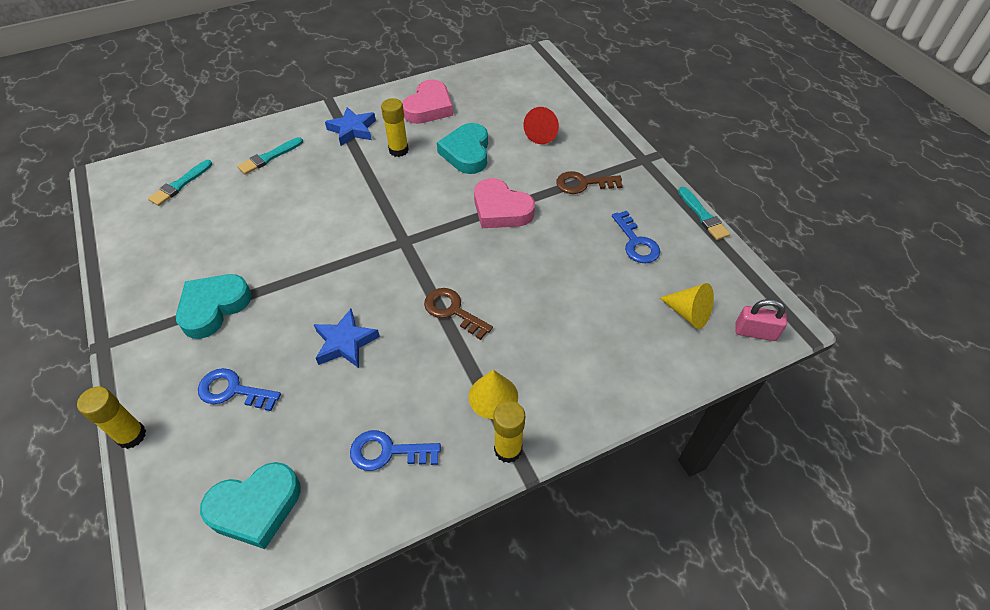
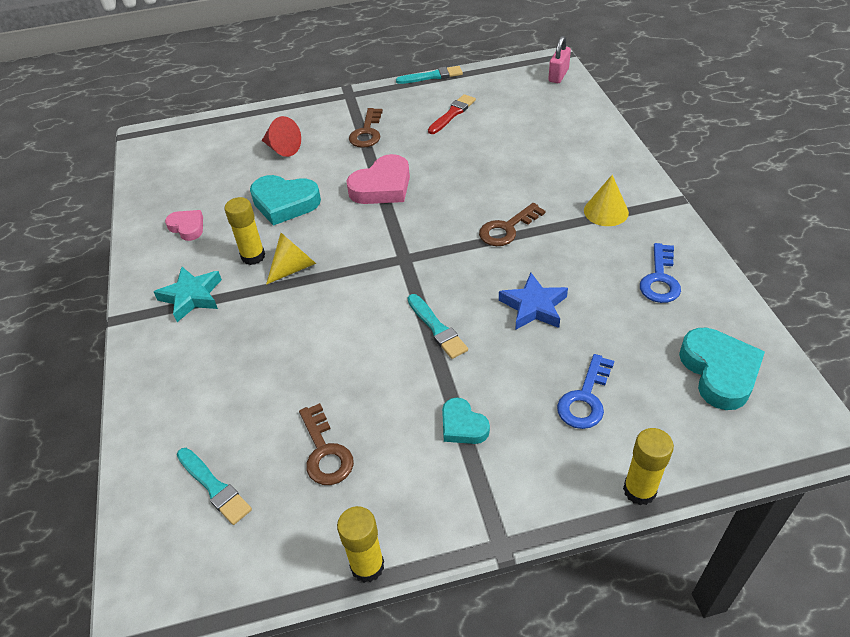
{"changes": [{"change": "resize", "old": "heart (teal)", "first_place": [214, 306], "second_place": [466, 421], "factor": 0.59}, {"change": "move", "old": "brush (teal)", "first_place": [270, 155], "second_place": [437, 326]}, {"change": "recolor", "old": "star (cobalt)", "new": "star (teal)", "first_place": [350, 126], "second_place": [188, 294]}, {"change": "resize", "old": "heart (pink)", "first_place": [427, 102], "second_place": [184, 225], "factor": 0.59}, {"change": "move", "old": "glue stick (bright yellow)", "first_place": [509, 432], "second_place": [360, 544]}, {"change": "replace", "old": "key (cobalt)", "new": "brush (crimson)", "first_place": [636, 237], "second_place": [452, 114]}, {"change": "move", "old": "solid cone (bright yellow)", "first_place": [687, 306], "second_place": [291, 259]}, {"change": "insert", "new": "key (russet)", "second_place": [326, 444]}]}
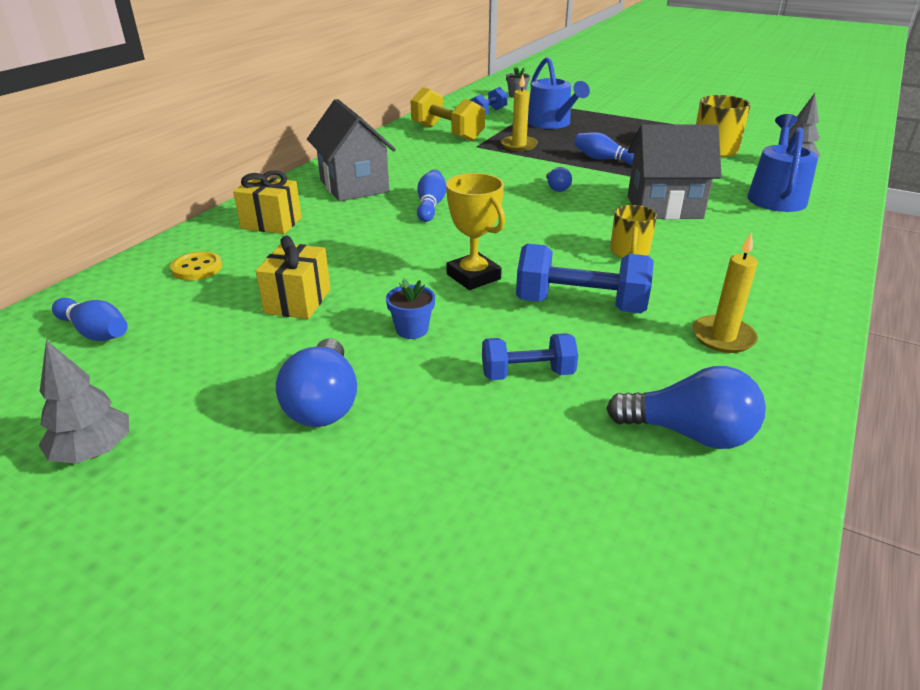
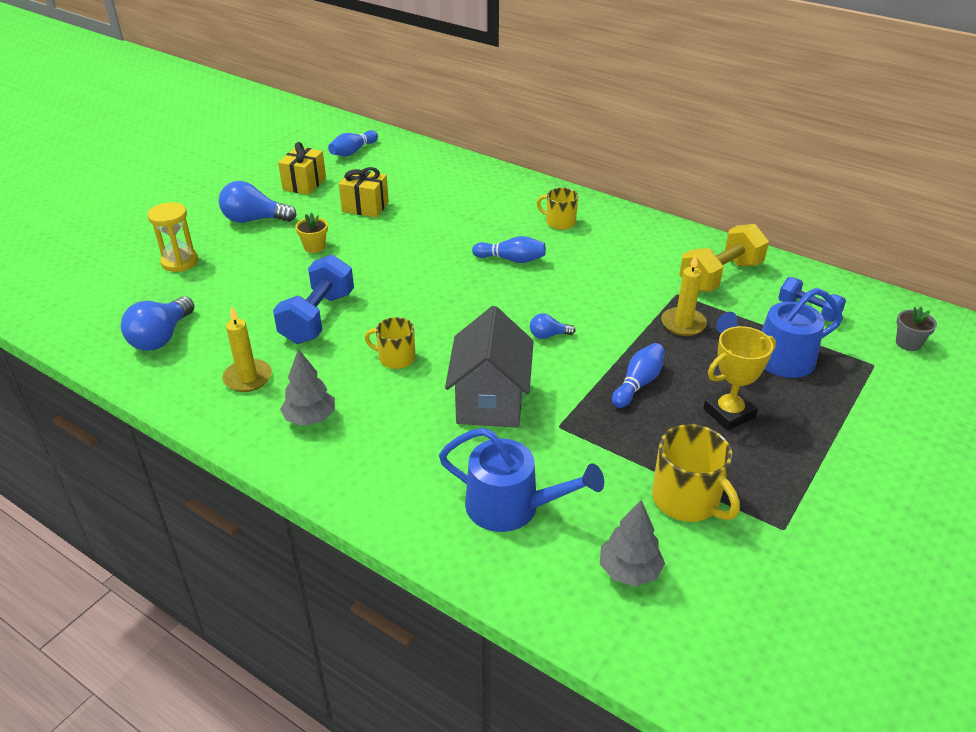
{"changes": [{"change": "move", "old": "fir tree (grey)", "first_place": [84, 402], "second_place": [307, 387]}, {"change": "delete", "old": "button (bright yellow)", "first_place": [196, 266]}, {"change": "move", "old": "gift (bright yellow)", "first_place": [267, 202], "second_place": [302, 168]}, {"change": "replace", "old": "house (grey)", "new": "coffee mug (bright yellow)", "first_place": [351, 150], "second_place": [557, 209]}, {"change": "recolor", "old": "plant pot (cobalt)", "new": "plant pot (bright yellow)", "first_place": [410, 309], "second_place": [311, 233]}, {"change": "move", "old": "award cup (bright yellow)", "first_place": [475, 231], "second_place": [739, 378]}, {"change": "delete", "old": "hand weight (cobalt)", "first_place": [530, 356]}, {"change": "insert", "new": "sand timer (bright yellow)", "second_place": [172, 237]}]}
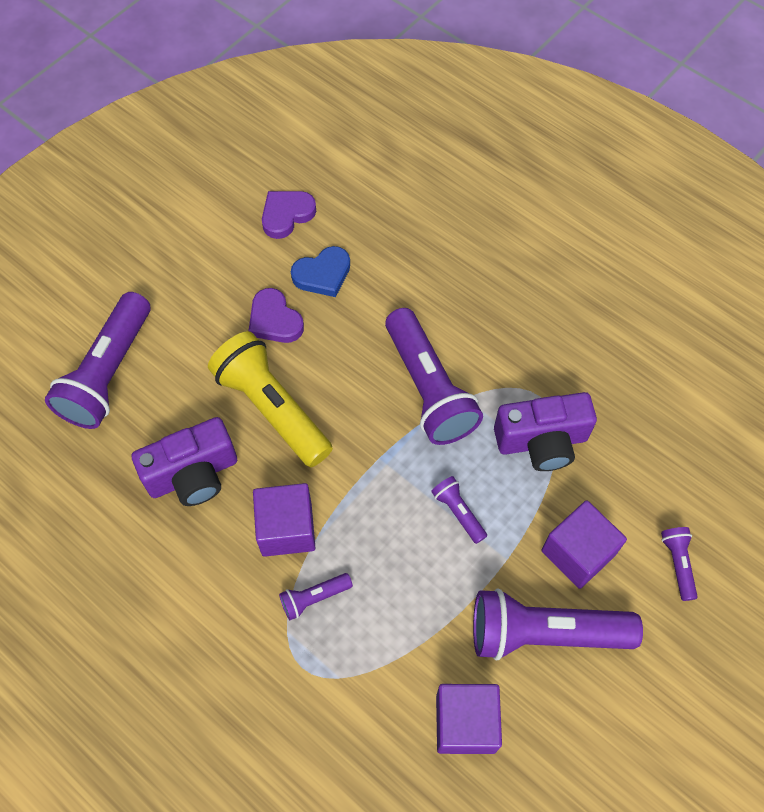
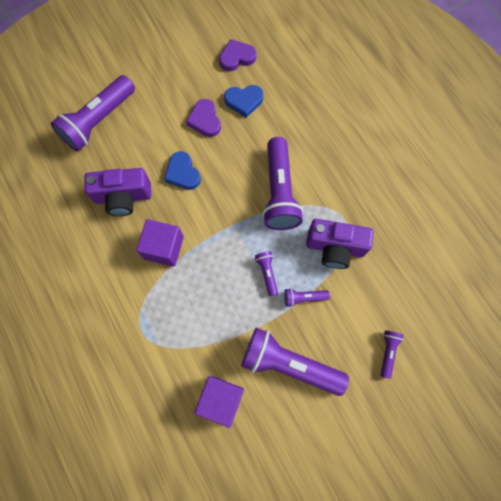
{"changes": [{"change": "replace", "old": "pocket torch (bright yellow)", "new": "heart (cobalt)", "first_place": [270, 399], "second_place": [182, 170]}, {"change": "move", "old": "pocket torch (violet)", "first_place": [316, 596], "second_place": [307, 297]}, {"change": "delete", "old": "solid cube (violet)", "first_place": [584, 544]}]}
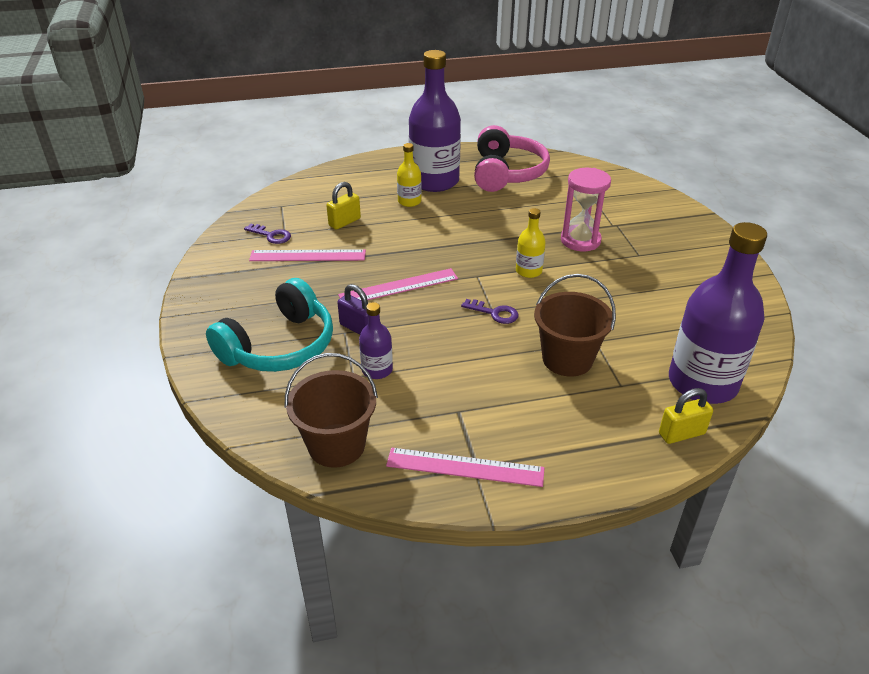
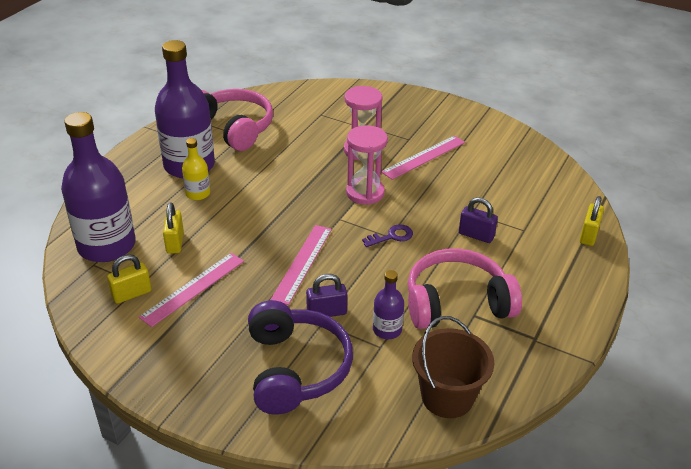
{"changes": [{"change": "recolor", "old": "headset (teal)", "new": "headset (violet)", "first_place": [269, 325], "second_place": [300, 357]}, {"change": "replace", "old": "key (violet)", "new": "small lock (bright yellow)", "first_place": [267, 234], "second_place": [129, 279]}, {"change": "move", "old": "straightedge (pink)", "first_place": [465, 467], "second_place": [423, 158]}, {"change": "replace", "old": "flask (bright yellow)", "new": "sand timer (pink)", "first_place": [531, 243], "second_place": [367, 165]}, {"change": "replace", "old": "pail (russet)", "new": "small lock (violet)", "first_place": [575, 325], "second_place": [478, 220]}, {"change": "move", "old": "flask (violet)", "first_place": [718, 313], "second_place": [98, 187]}, {"change": "insert", "new": "headset (pink)", "second_place": [465, 288]}]}
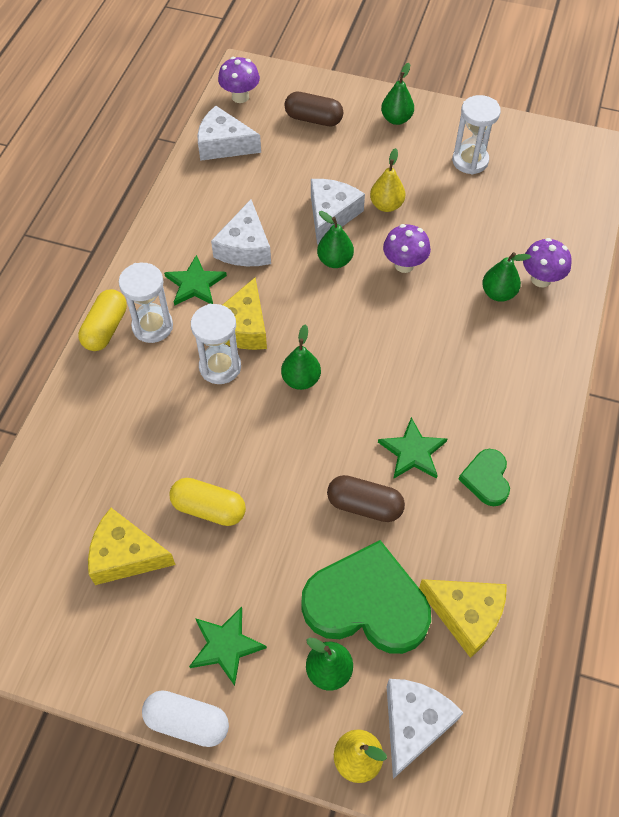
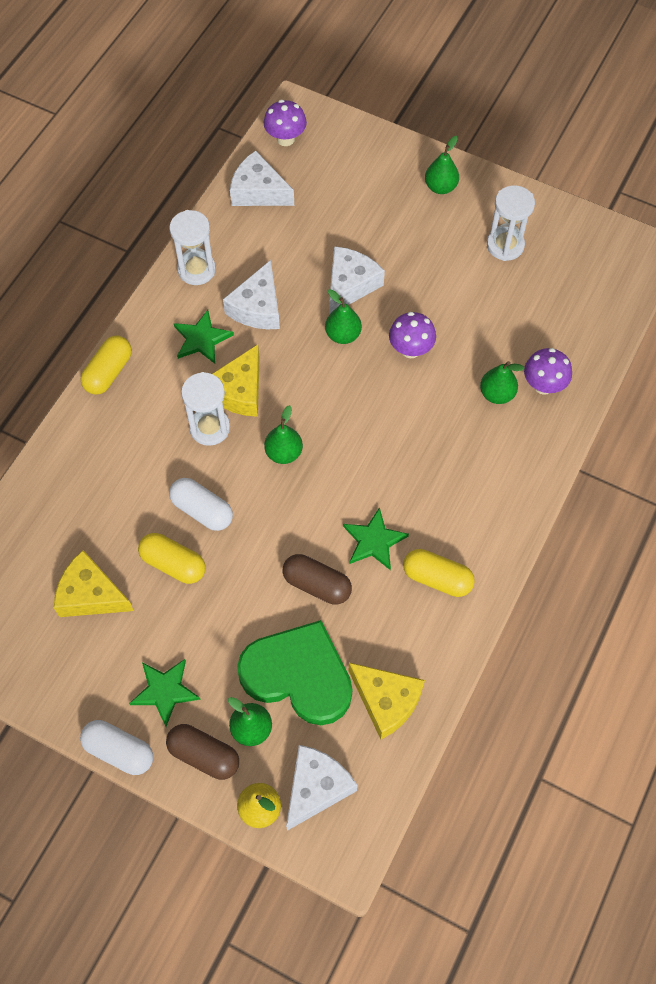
{"changes": [{"change": "move", "old": "sand timer (white)", "first_place": [146, 303], "second_place": [193, 247]}, {"change": "move", "old": "pill shape (russet)", "first_place": [313, 109], "second_place": [202, 752]}, {"change": "delete", "old": "toy pear (bright yellow)", "first_place": [387, 180]}, {"change": "replace", "old": "heart (green)", "new": "pill shape (bright yellow)", "first_place": [484, 477], "second_place": [439, 573]}, {"change": "insert", "new": "pill shape (white)", "second_place": [201, 504]}]}
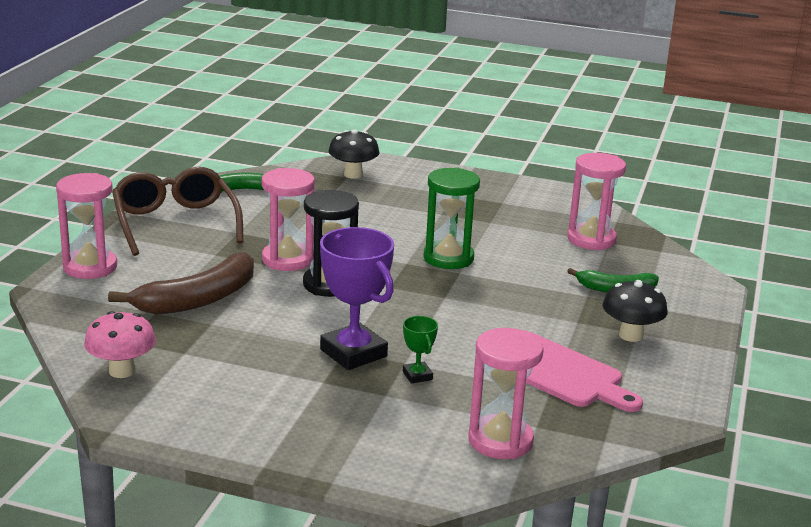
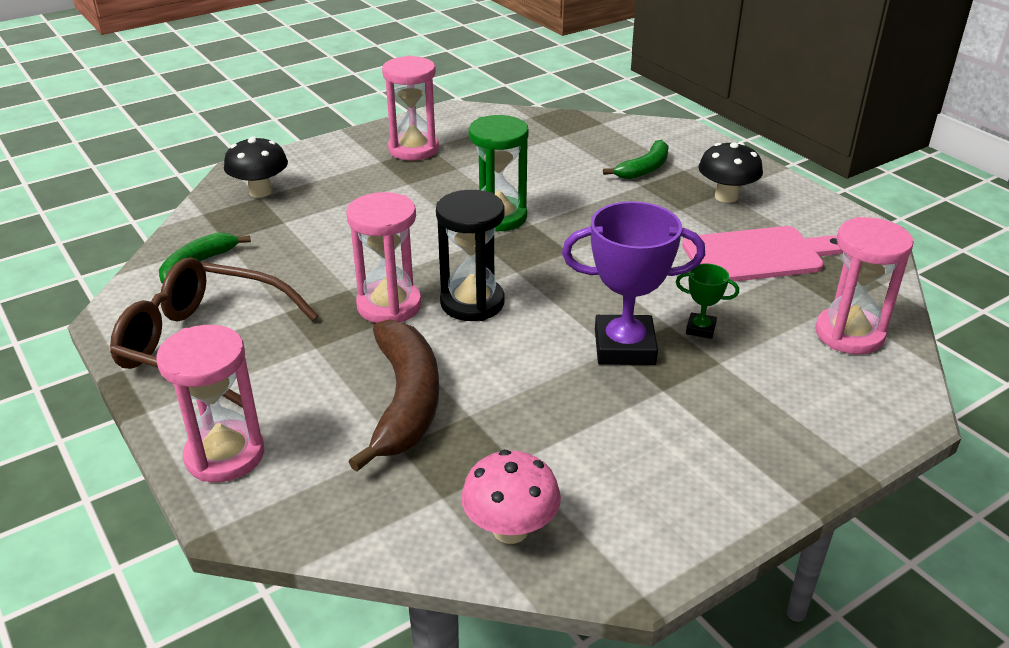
{"changes": [{"change": "move", "old": "sand timer (pink)", "first_place": [596, 201], "second_place": [410, 108]}]}
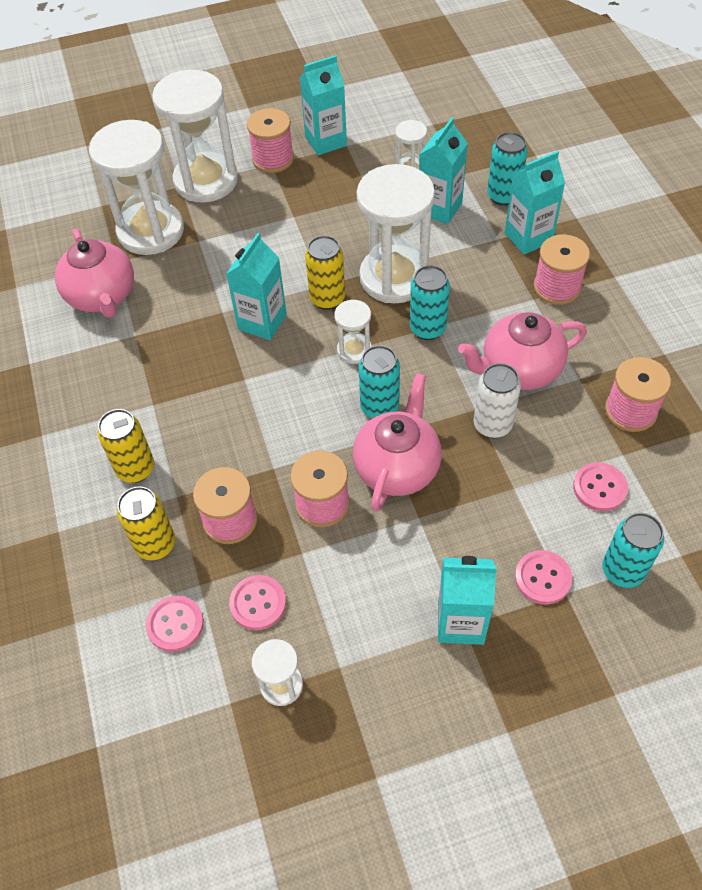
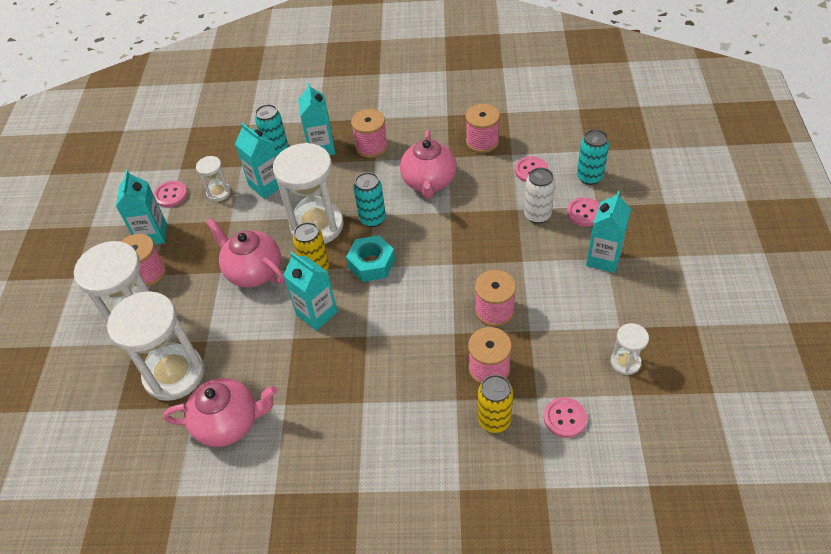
{"changes": [{"change": "delete", "old": "tin (bright yellow)", "first_place": [126, 446]}, {"change": "move", "old": "button (pink)", "first_place": [257, 602], "second_place": [171, 194]}, {"change": "replace", "old": "sand timer (white)", "new": "nut (teal)", "first_place": [353, 331], "second_place": [370, 258]}, {"change": "move", "old": "tea pot (pink)", "first_place": [397, 442], "second_place": [245, 252]}, {"change": "delete", "old": "tin (teal)", "first_place": [379, 382]}, {"change": "move", "old": "tin (white)", "first_place": [497, 400], "second_place": [539, 196]}]}
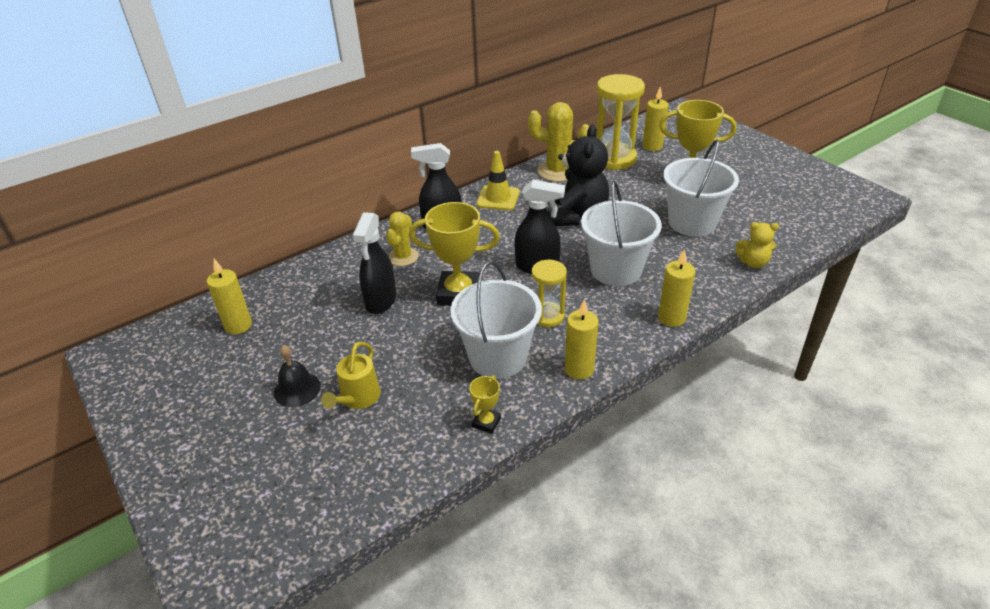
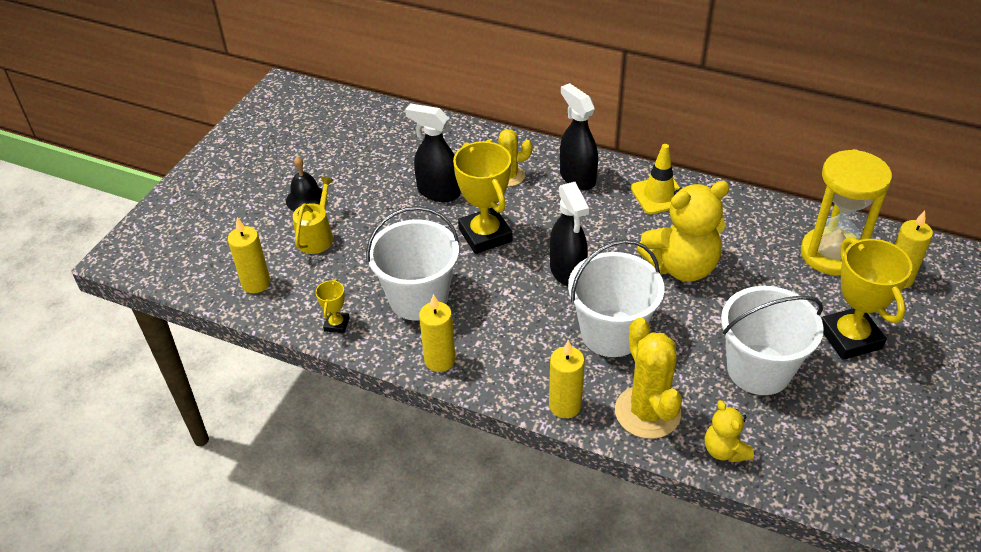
{"changes": [{"change": "move", "old": "candle (bright yellow)", "first_place": [229, 296], "second_place": [249, 255]}, {"change": "rotate", "old": "watering can (bright yellow)", "first_place": [351, 375], "second_place": [313, 215], "degrees": 120}, {"change": "rotate", "old": "spray bottle (ebony)", "first_place": [374, 263], "second_place": [433, 152], "degrees": 45}, {"change": "rotate", "old": "award cup (bright yellow)", "first_place": [485, 404], "second_place": [332, 306], "degrees": -75}, {"change": "move", "old": "saguaro cactus (bright yellow)", "first_place": [558, 142], "second_place": [648, 378]}, {"change": "delete", "old": "sand timer (bright yellow)", "first_place": [549, 293]}, {"change": "recolor", "old": "teddy (ebony)", "new": "teddy (bright yellow)", "first_place": [578, 175], "second_place": [683, 231]}]}
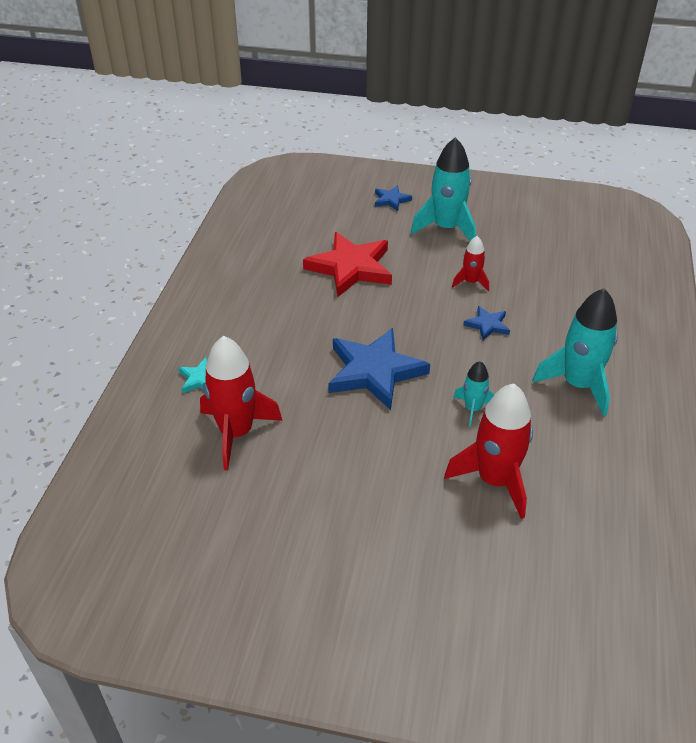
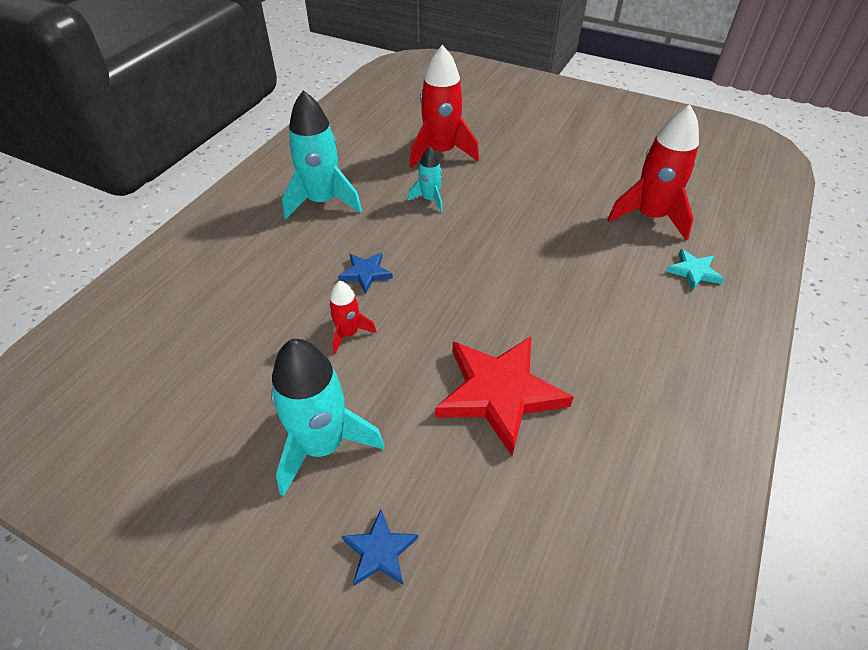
{"changes": [{"change": "delete", "old": "star (cobalt)", "first_place": [379, 369]}]}
